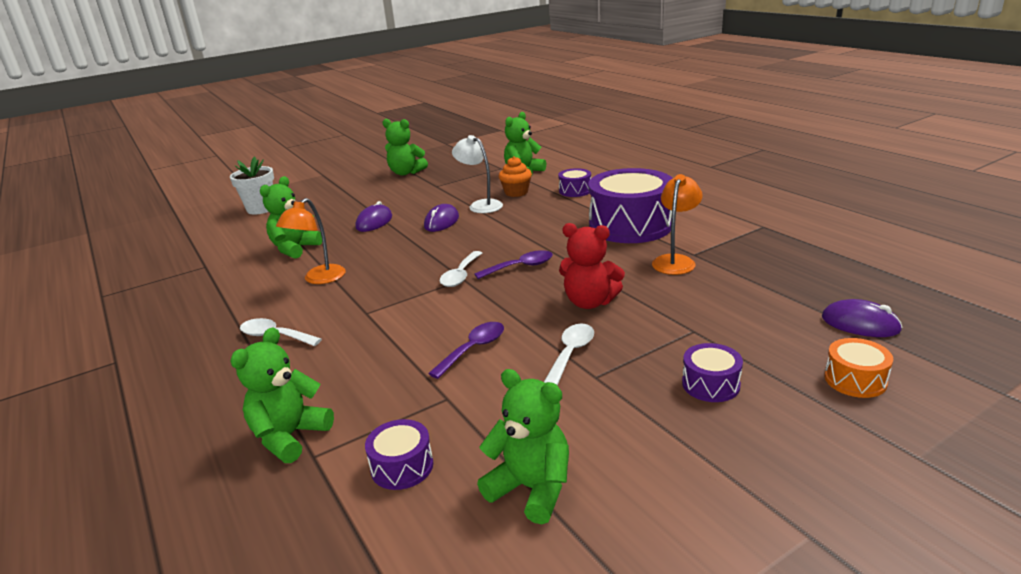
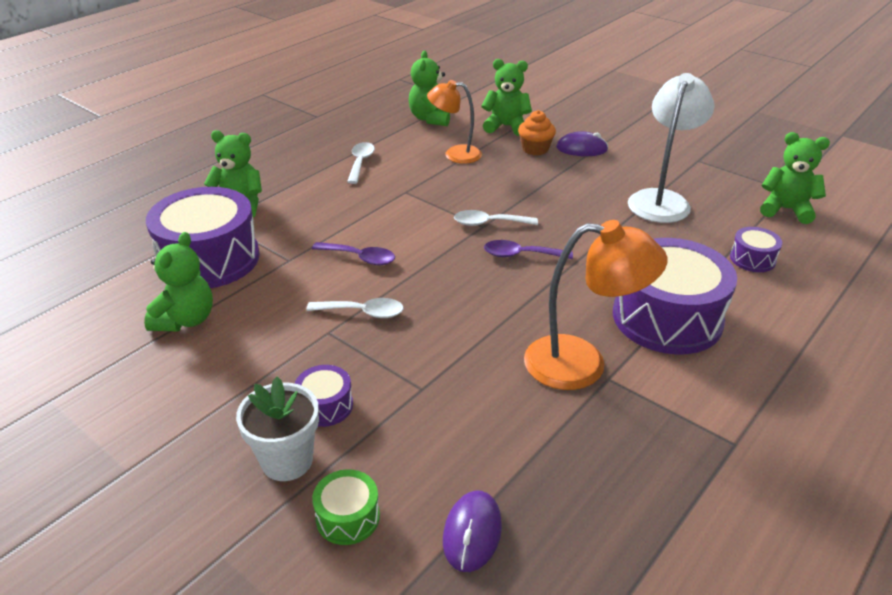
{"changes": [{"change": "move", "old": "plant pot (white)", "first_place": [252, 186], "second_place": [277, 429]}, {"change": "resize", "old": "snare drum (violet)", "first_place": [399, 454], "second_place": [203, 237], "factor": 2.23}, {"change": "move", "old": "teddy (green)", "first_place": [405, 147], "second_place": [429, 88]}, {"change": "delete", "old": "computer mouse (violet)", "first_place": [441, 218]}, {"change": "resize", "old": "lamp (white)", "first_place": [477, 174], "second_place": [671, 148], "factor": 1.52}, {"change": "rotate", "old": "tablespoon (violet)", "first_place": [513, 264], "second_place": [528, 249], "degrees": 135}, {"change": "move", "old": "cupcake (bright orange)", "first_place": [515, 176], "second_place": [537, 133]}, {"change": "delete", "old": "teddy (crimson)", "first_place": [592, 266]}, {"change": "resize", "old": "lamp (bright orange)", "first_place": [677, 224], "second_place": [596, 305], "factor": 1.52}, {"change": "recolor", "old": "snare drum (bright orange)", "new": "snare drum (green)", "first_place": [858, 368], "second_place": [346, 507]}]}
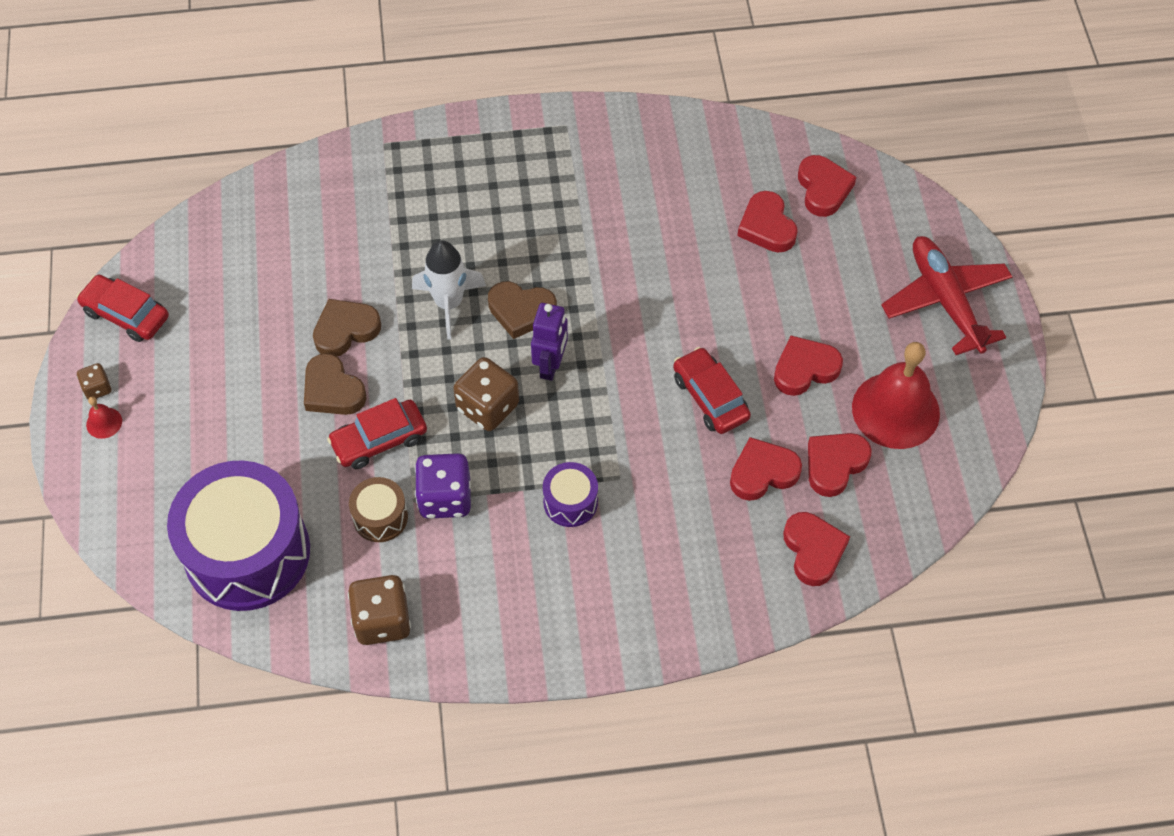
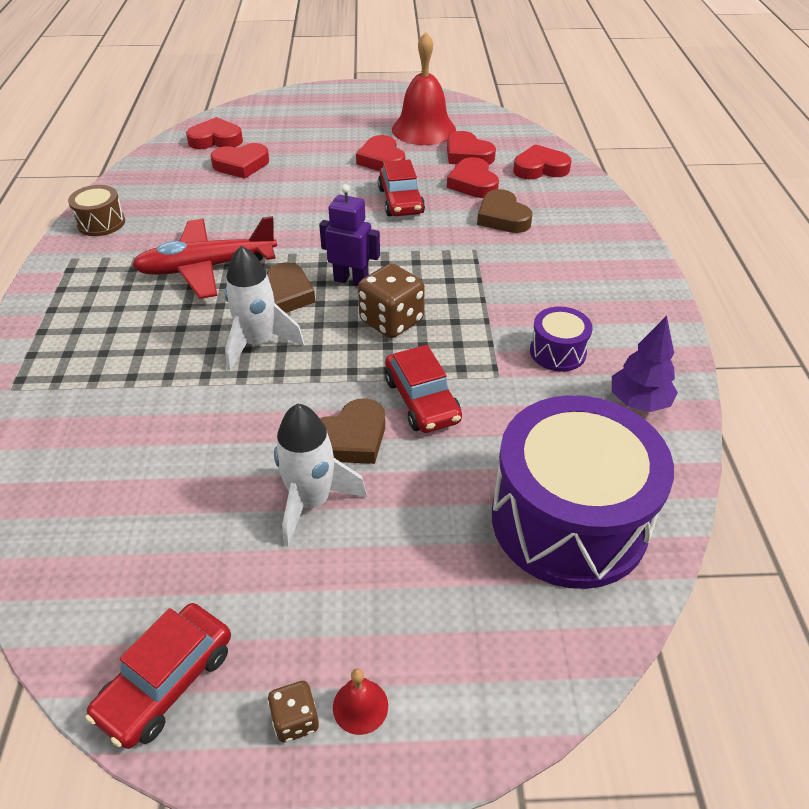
{"changes": [{"change": "move", "old": "heart (russet)", "first_place": [347, 328], "second_place": [505, 211]}, {"change": "replace", "old": "die (russet)", "new": "fir tree (violet)", "first_place": [379, 610], "second_place": [645, 364]}, {"change": "move", "old": "snare drum (russet)", "first_place": [378, 509], "second_place": [96, 210]}, {"change": "delete", "old": "die (violet)", "first_place": [443, 486]}, {"change": "move", "old": "snare drum (violet)", "first_place": [570, 494], "second_place": [561, 339]}, {"change": "rotate", "old": "car (crimson)", "first_place": [712, 390], "second_place": [401, 187], "degrees": -75}, {"change": "move", "old": "toy plane (crimson)", "first_place": [946, 295], "second_place": [204, 257]}, {"change": "insert", "new": "toy rocket (white)", "second_place": [320, 475]}]}
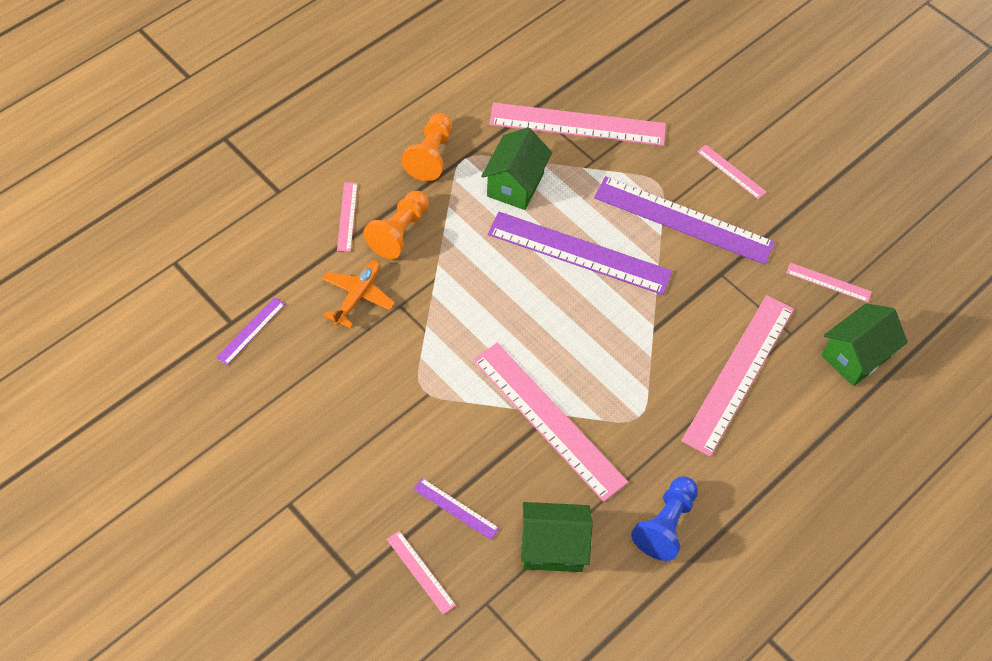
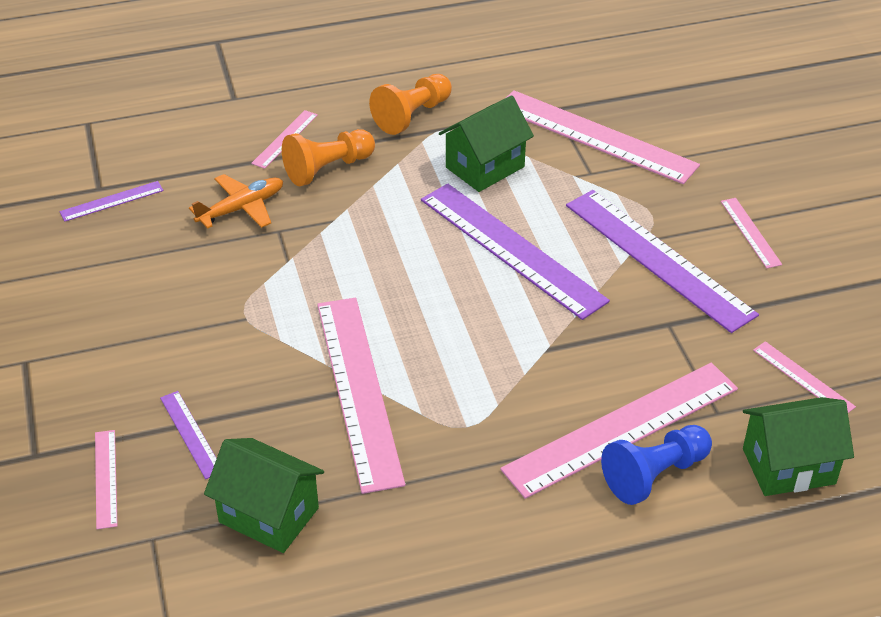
{"changes": [{"change": "move", "old": "game pawn (cobalt)", "first_place": [664, 518], "second_place": [656, 465]}]}
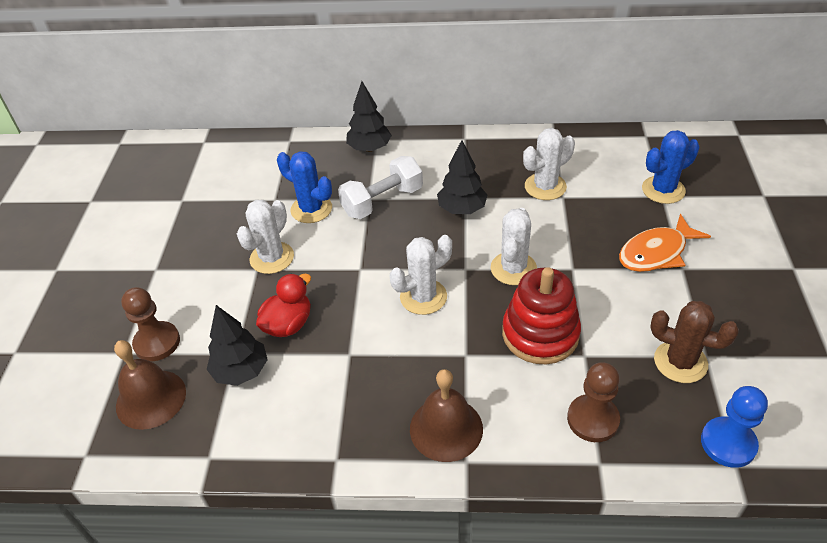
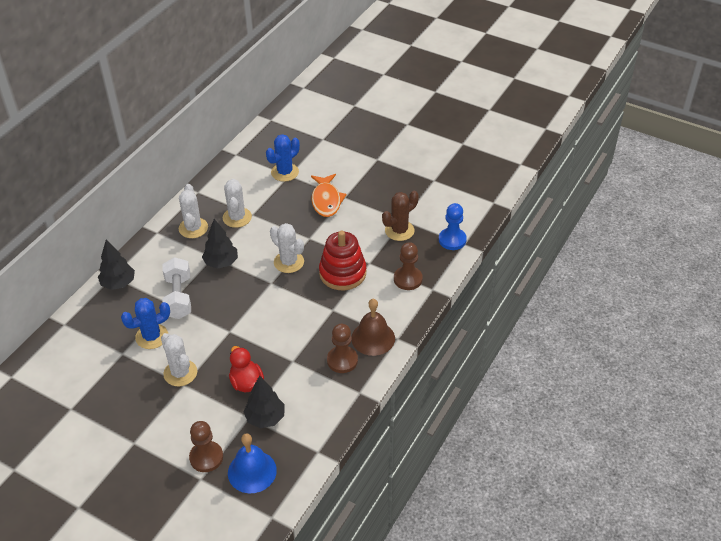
{"changes": [{"change": "recolor", "old": "hand bell (russet)", "new": "hand bell (cobalt)", "first_place": [150, 385], "second_place": [252, 463]}, {"change": "move", "old": "saguaro cactus (white)", "first_place": [421, 275], "second_place": [193, 211]}, {"change": "rotate", "old": "saguaro cactus (cobalt)", "first_place": [671, 167], "second_place": [283, 158], "degrees": 45}, {"change": "insert", "new": "game pawn (russet)", "second_place": [342, 348]}]}
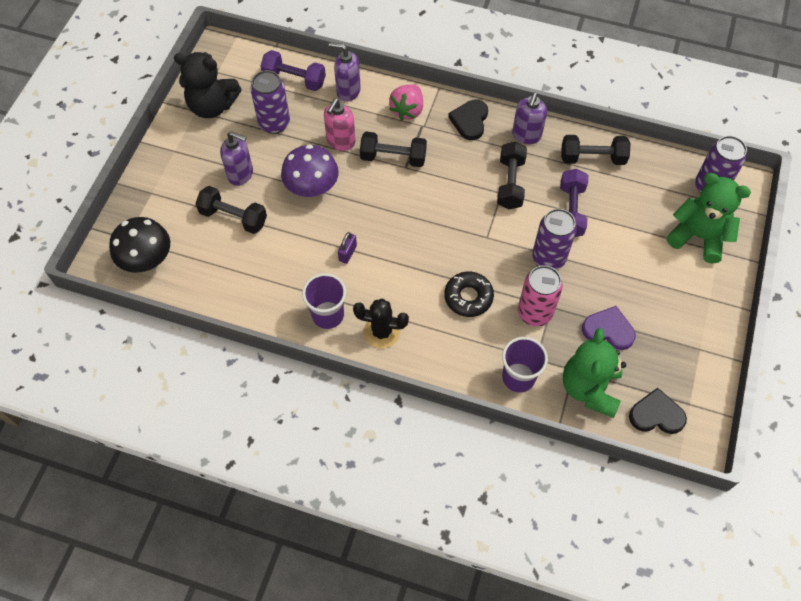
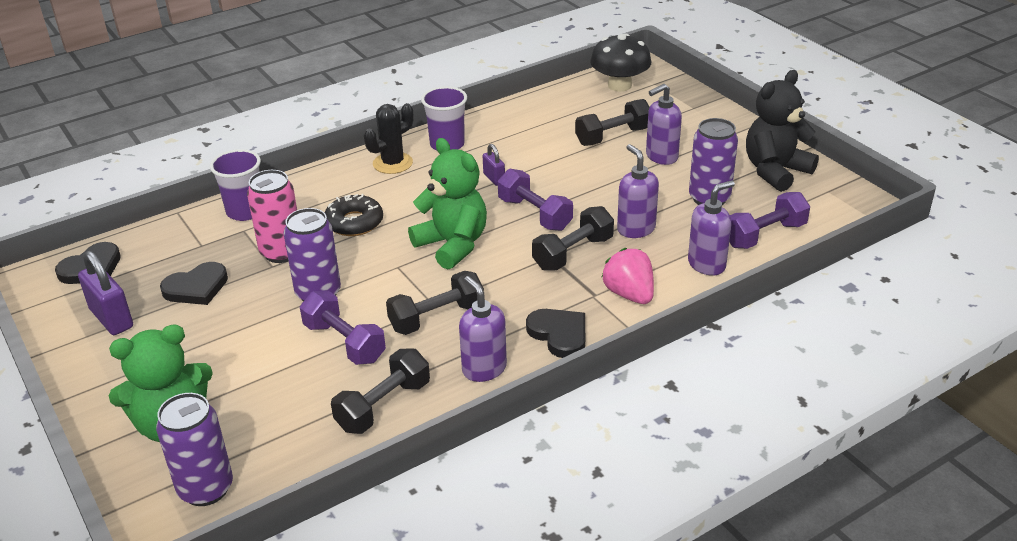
{"changes": [{"change": "delete", "old": "toadstool (violet)", "first_place": [310, 170]}, {"change": "recolor", "old": "pump bottle (pink)", "new": "pump bottle (violet)", "first_place": [340, 124], "second_place": [638, 191]}, {"change": "rotate", "old": "hand weight (ebony)", "first_place": [512, 175], "second_place": [435, 303], "degrees": -75}, {"change": "move", "old": "teddy (green)", "first_place": [594, 373], "second_place": [447, 203]}, {"change": "recolor", "old": "heart (violet)", "new": "heart (ebony)", "first_place": [609, 328], "second_place": [194, 283]}, {"change": "insert", "new": "small lock (violet)", "second_place": [105, 293]}, {"change": "insert", "new": "hand weight (violet)", "second_place": [535, 200]}]}
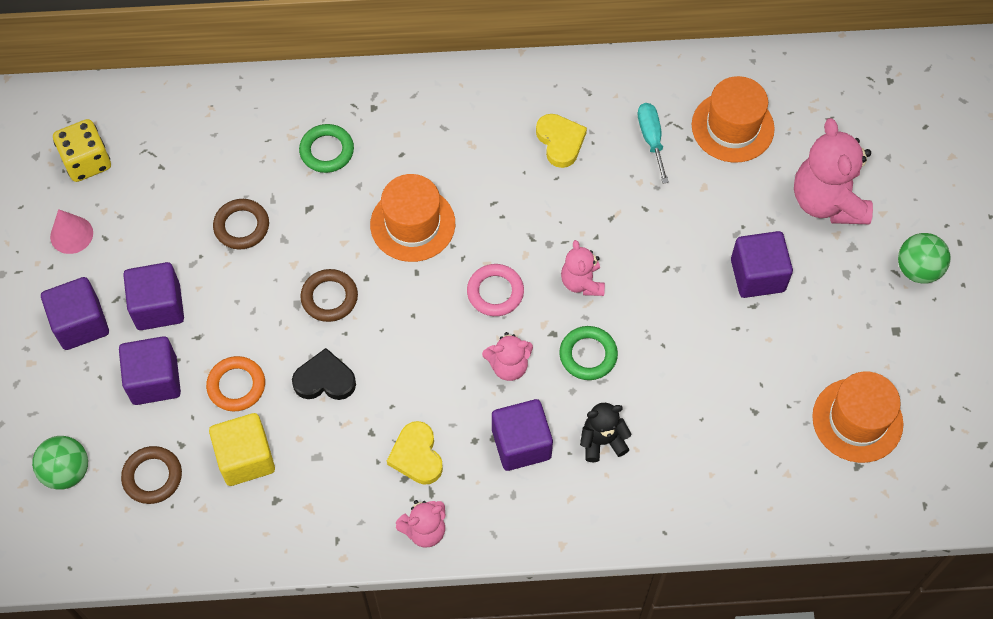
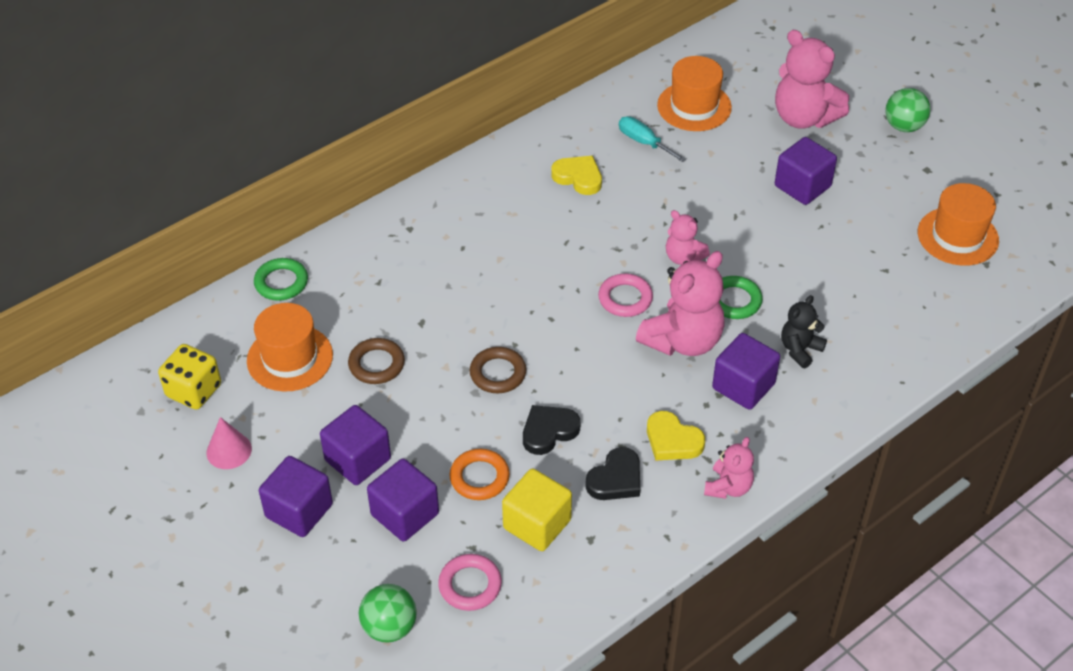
{"changes": [{"change": "recolor", "old": "ring (russet)", "new": "ring (pink)", "first_place": [151, 475], "second_place": [470, 582]}, {"change": "move", "old": "ring (green)", "first_place": [326, 148], "second_place": [281, 279]}, {"change": "move", "old": "tall hat (bright orange)", "first_place": [412, 218], "second_place": [290, 347]}, {"change": "resize", "old": "teddy (pink)", "first_place": [507, 356], "second_place": [680, 303], "factor": 1.83}, {"change": "insert", "new": "heart (ebony)", "second_place": [612, 473]}]}
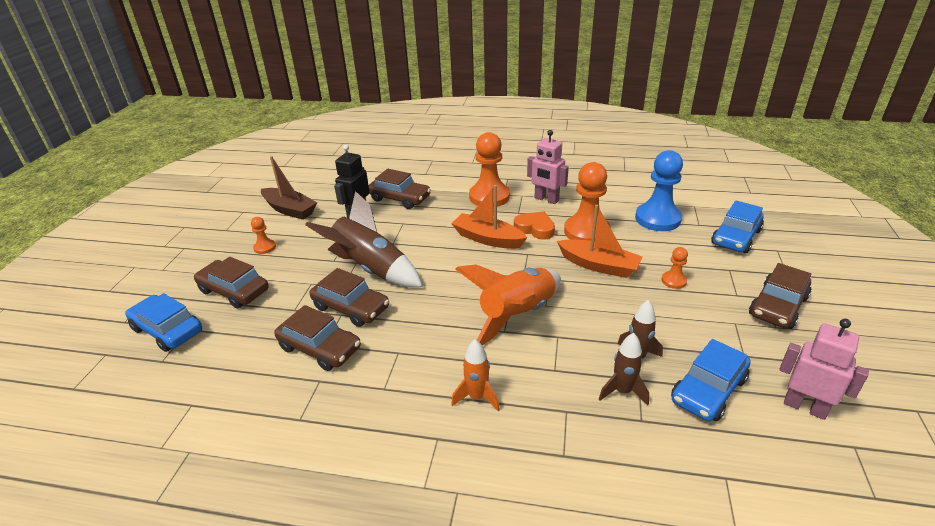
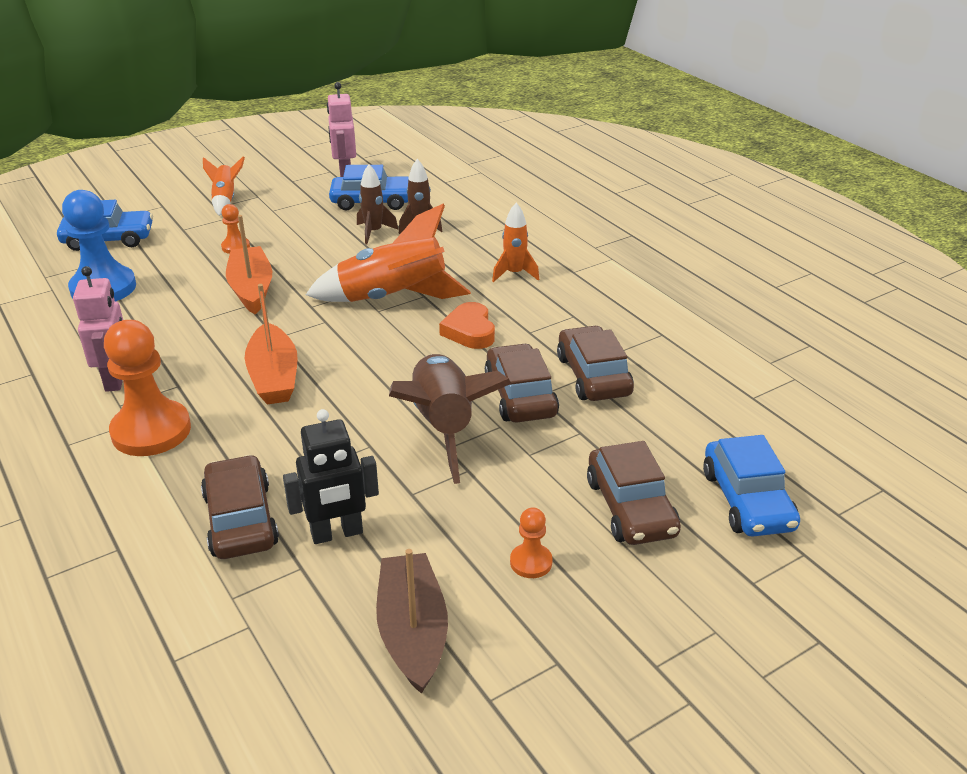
{"changes": [{"change": "move", "old": "heart (bright orange)", "first_place": [534, 225], "second_place": [467, 325]}, {"change": "delete", "old": "game pawn (bright orange)", "first_place": [587, 201]}, {"change": "replace", "old": "car (russet)", "new": "toy rocket (bright orange)", "first_place": [780, 296], "second_place": [224, 186]}]}
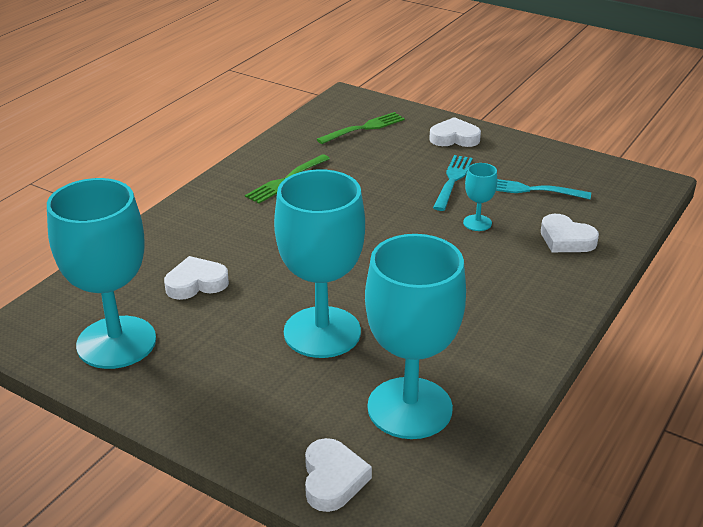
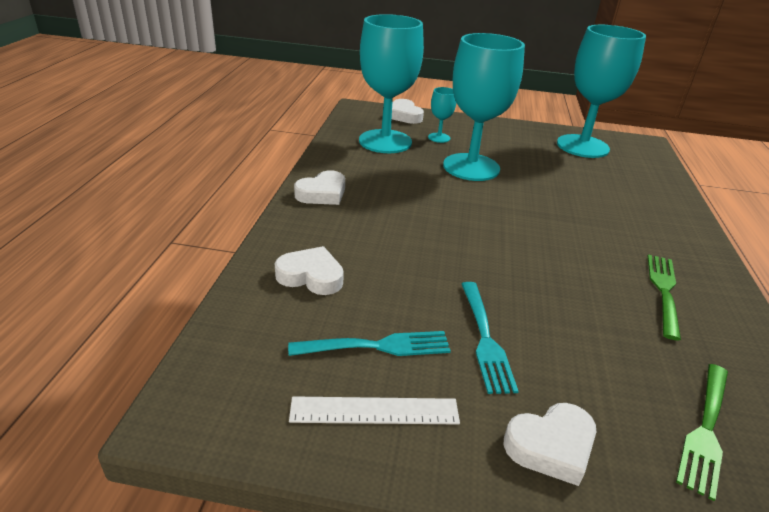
{"changes": [{"change": "move", "old": "heart (white)", "first_place": [196, 278], "second_place": [319, 188]}, {"change": "move", "old": "goblet (teal)", "first_place": [480, 197], "second_place": [442, 115]}, {"change": "insert", "new": "straightedge (white)", "second_place": [374, 410]}]}
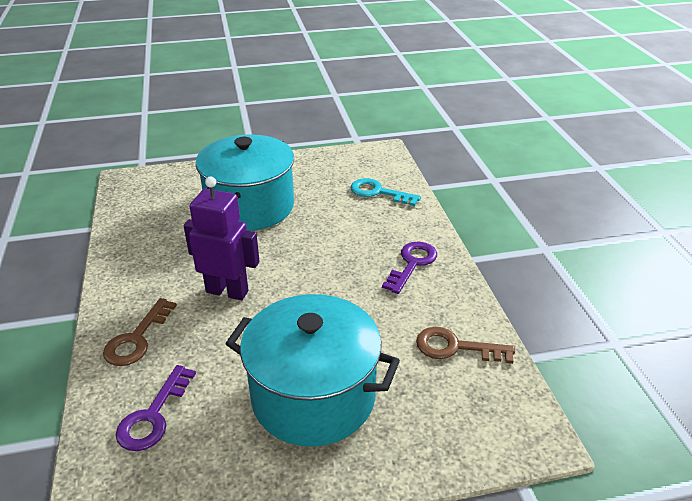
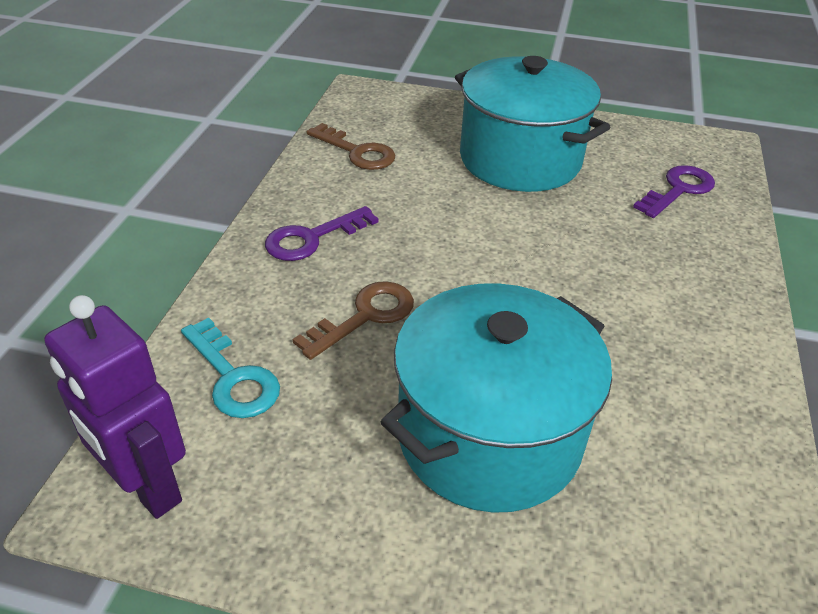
{"changes": [{"change": "move", "old": "key (russet)", "first_place": [140, 332], "second_place": [353, 320]}, {"change": "move", "old": "toy robot (violet)", "first_place": [221, 238], "second_place": [115, 407]}]}
